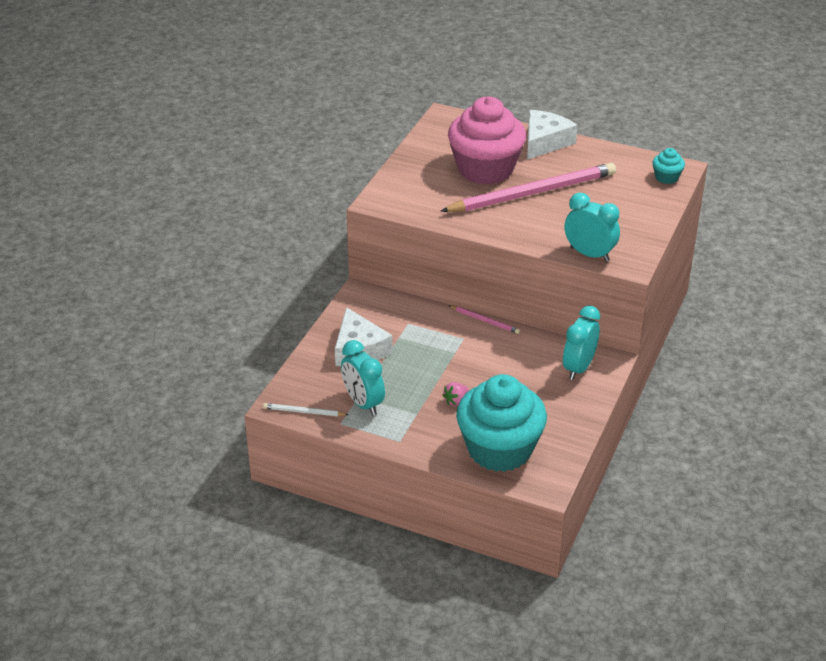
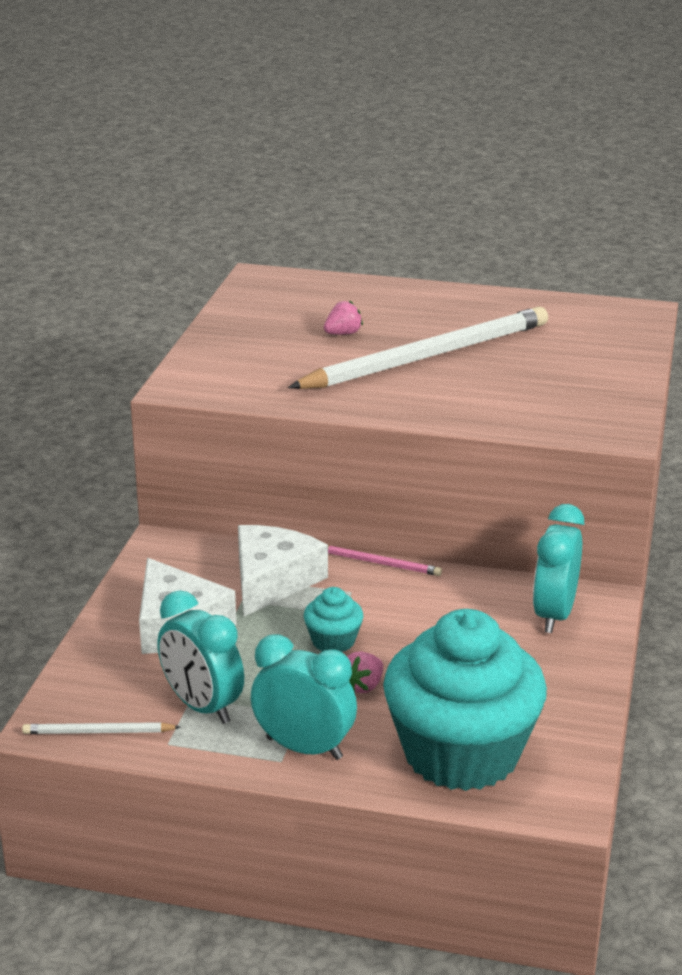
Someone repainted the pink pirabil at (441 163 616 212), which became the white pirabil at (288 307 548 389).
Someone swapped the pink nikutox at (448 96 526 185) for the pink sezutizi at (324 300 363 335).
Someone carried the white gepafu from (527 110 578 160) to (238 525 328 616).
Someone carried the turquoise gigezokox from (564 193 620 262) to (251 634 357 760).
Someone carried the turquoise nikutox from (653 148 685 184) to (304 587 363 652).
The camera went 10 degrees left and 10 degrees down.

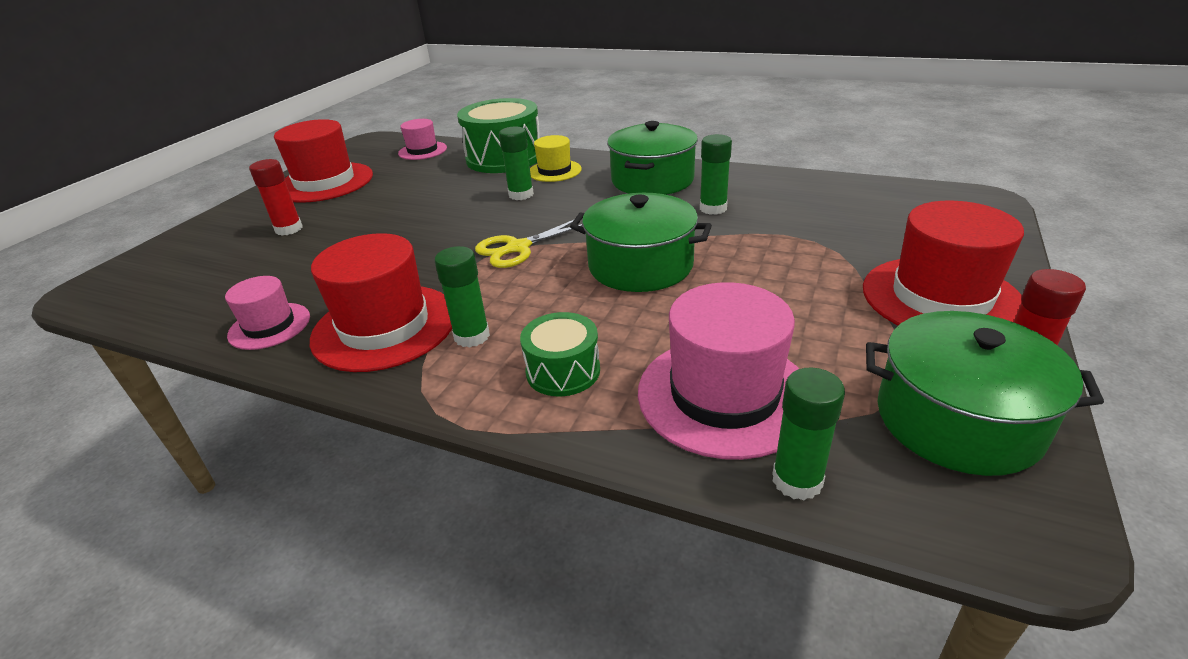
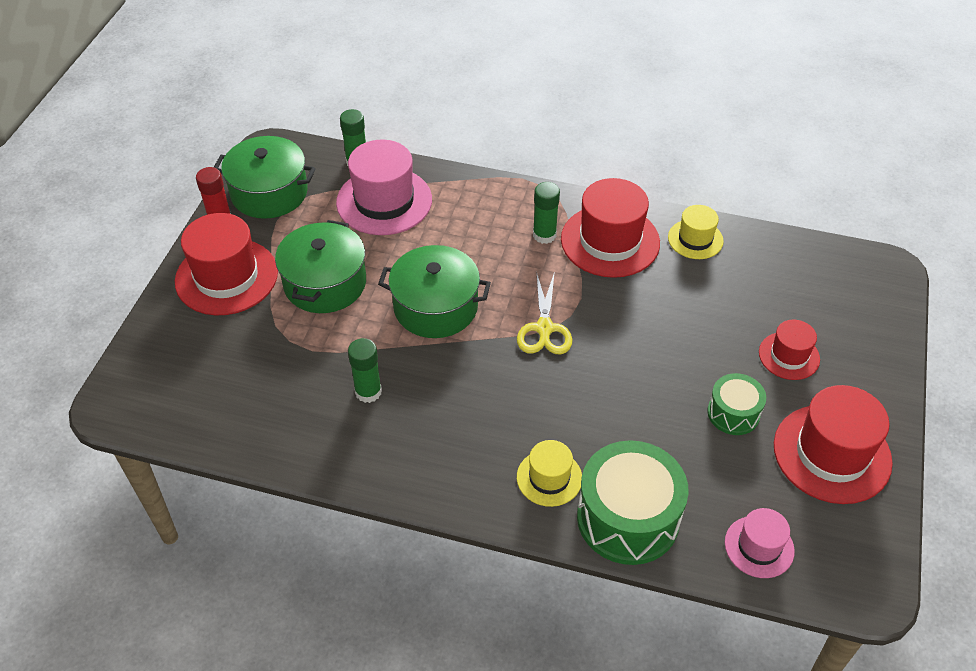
Someone repainted the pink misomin at (225 276 310 350), which became the yellow misomin at (668 205 724 259).
Someone swapped the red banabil at (249 159 303 236) for the red misomin at (759 320 820 380).
Someone rotated the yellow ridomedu at (475 220 583 268) by 135 degrees clockwise.
Someone took away the green banabil at (499 126 534 200).
Someone carried the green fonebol from (520 312 600 396) to (707 373 766 435).
Someone carried the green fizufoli from (607 121 698 195) to (275 220 366 313).
The camera went 170 degrees right and 15 degrees up.

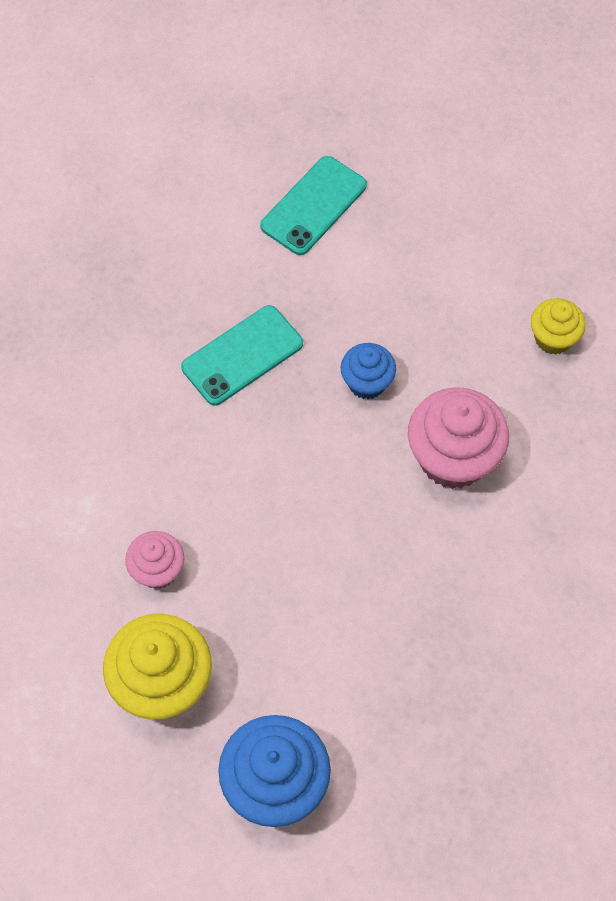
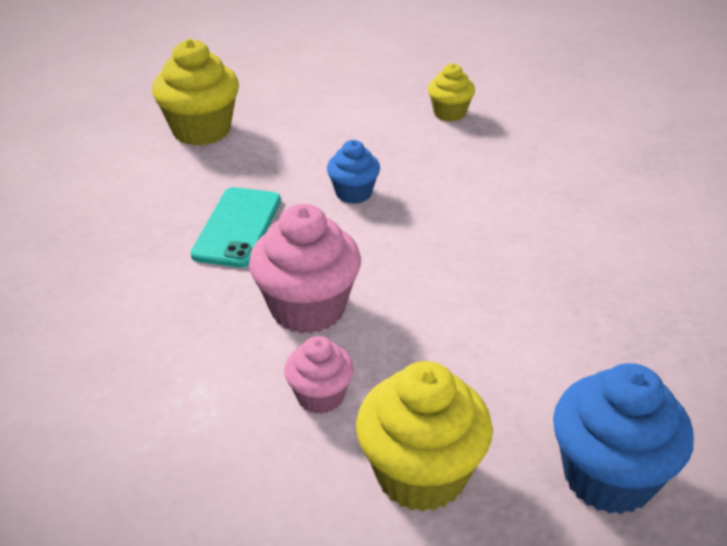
Someone swapped the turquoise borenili at (260 156 367 255) for the yellow nikutox at (152 39 239 146).
Someone carried the pink nikutox from (408 387 509 489) to (249 204 361 334).
The camera went 40 degrees left and 25 degrees down.

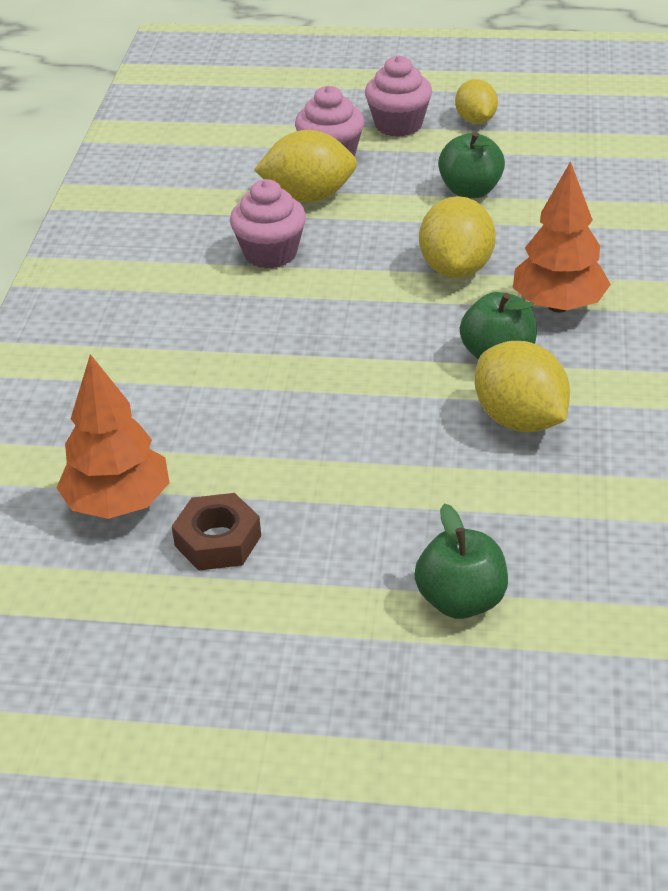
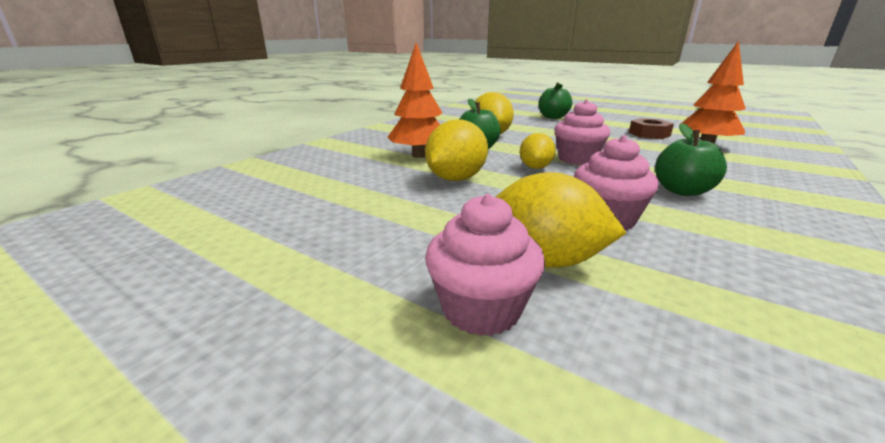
Someone carried the pink nikutox from (365 55 432 137) to (554 100 610 165).
Someone carried the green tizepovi from (438 132 505 198) to (655 123 727 196).
Someone carried the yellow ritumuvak from (455 79 498 124) to (520 133 556 169).
The camera went 155 degrees left and 15 degrees down.

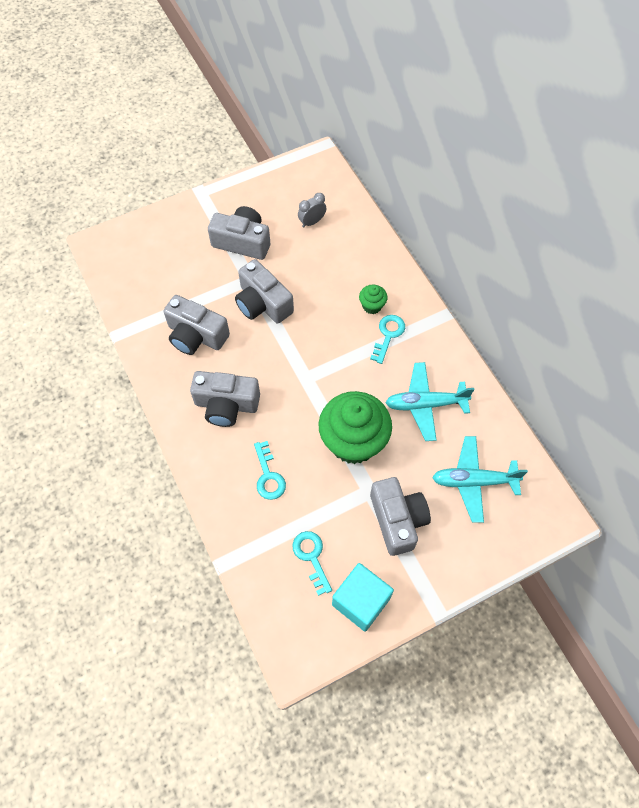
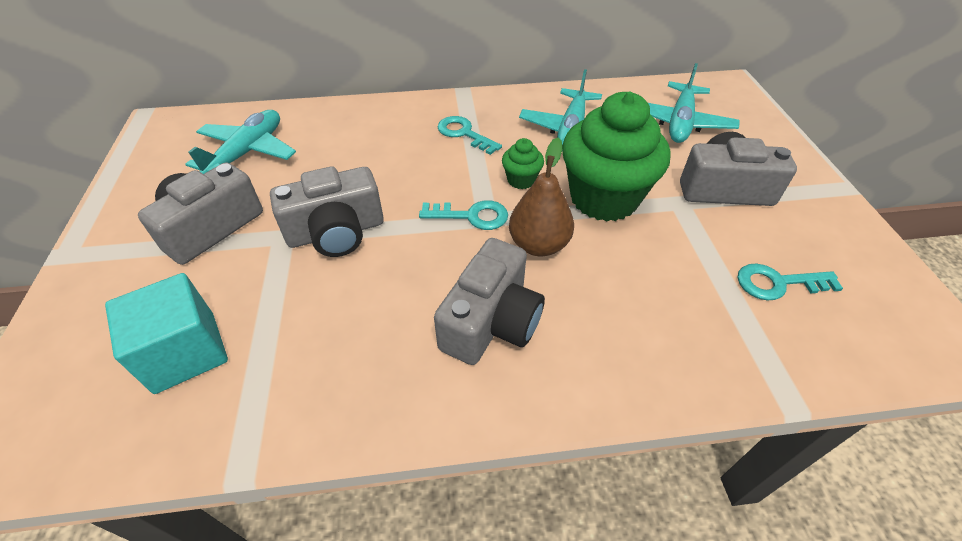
Someone took away the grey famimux at (163 295 230 355).
Someone carried the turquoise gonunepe from (254 441 286 500) to (419 200 508 230).
Someone swapped the grey gigezokox at (298 193 327 227) for the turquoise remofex at (185 110 296 174).
Someone carried the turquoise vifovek from (332 563 394 631) to (105 273 228 394).
Someone carried the green nikutox from (359 285 387 314) to (502 138 544 189).
Someone put down the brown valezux at (509 138 574 256).
The camera went 70 degrees left and 15 degrees down.

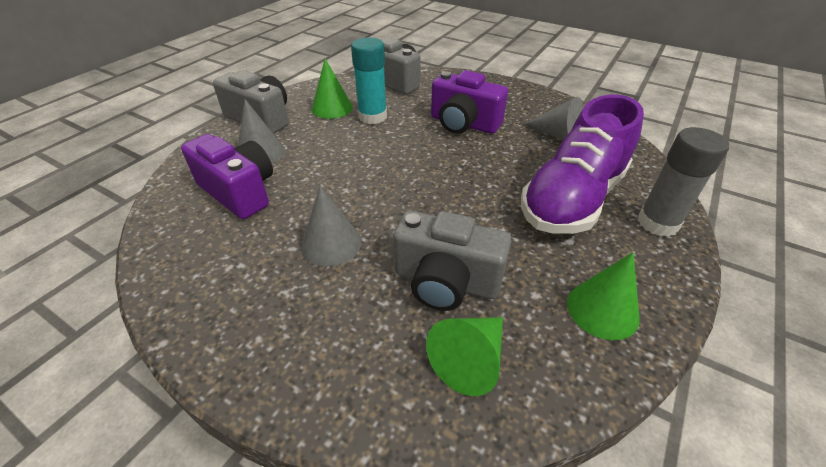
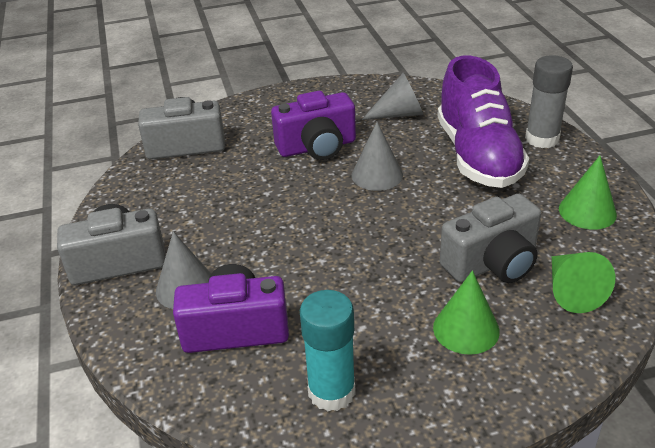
Someone carried the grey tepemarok from (301 186 361 267) to (351 122 403 191).
Someone carried the green tepemarok from (312 59 353 119) to (433 270 500 355).
Someone carried the turquoise banabil from (351 37 387 124) to (300 290 356 411).
The camera went 45 degrees left and 5 degrees down.

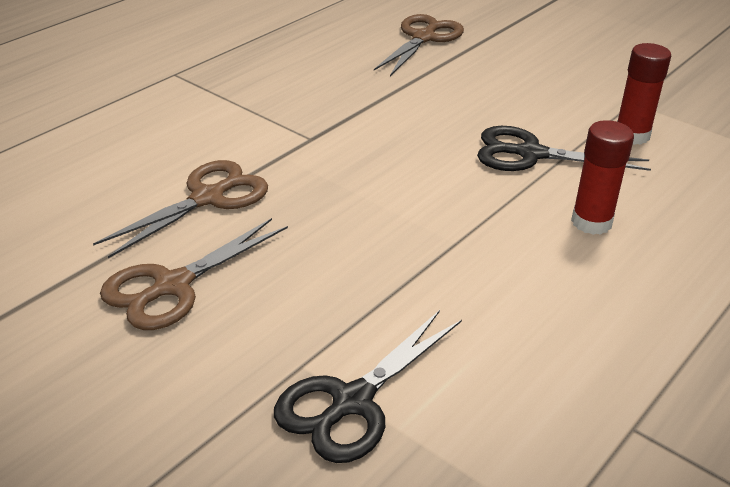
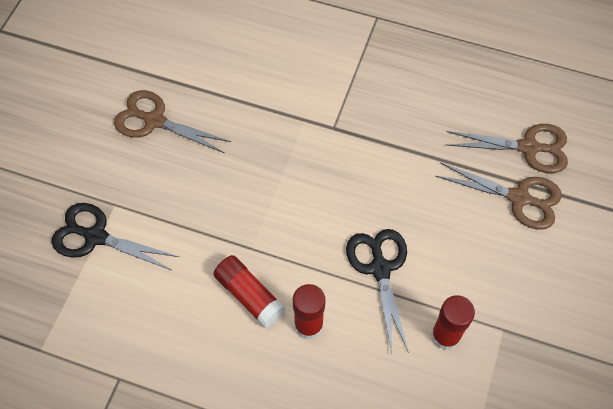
Someone carried the brown ridomedu from (93 160 268 258) to (436 162 562 230).
Someone put down the red banabil at (214 255 286 328).
The camera went 70 degrees right and 25 degrees up.

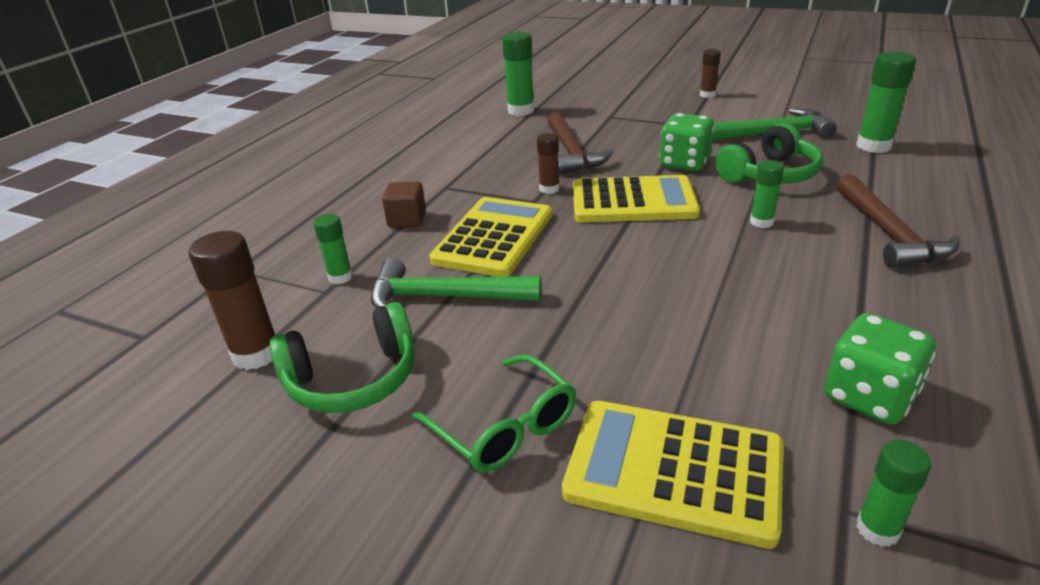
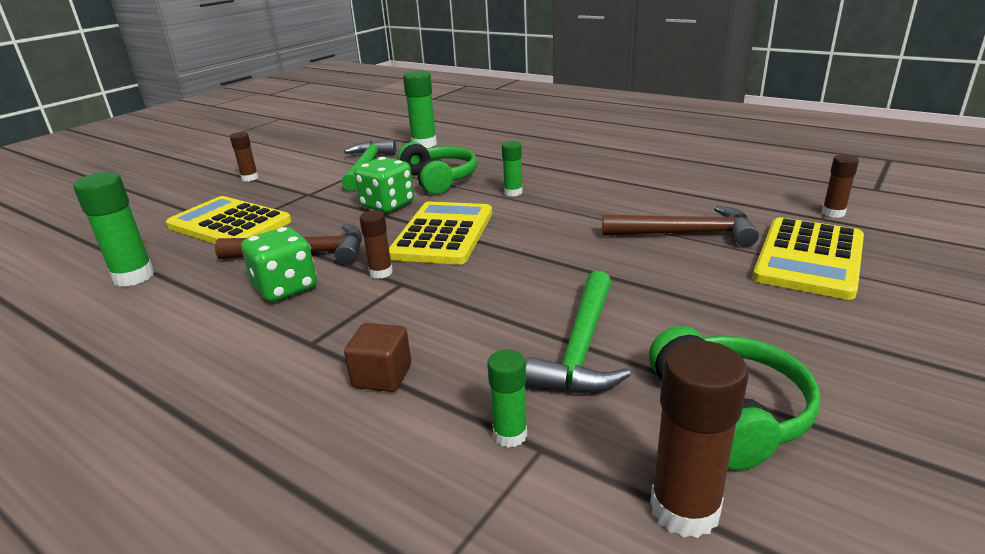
Someone took away the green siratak at (412 354 576 473).
Someone carried the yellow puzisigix from (429 197 552 277) to (166 196 292 244).
Someone carried the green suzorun from (824 313 936 425) to (241 227 317 302).
Someone carried the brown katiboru from (836 174 960 268) to (602 206 759 247).
Someone repainted the green banabil at (856 440 931 547), which became the brown banabil at (822 154 859 218).
The camera went 80 degrees left and 5 degrees down.

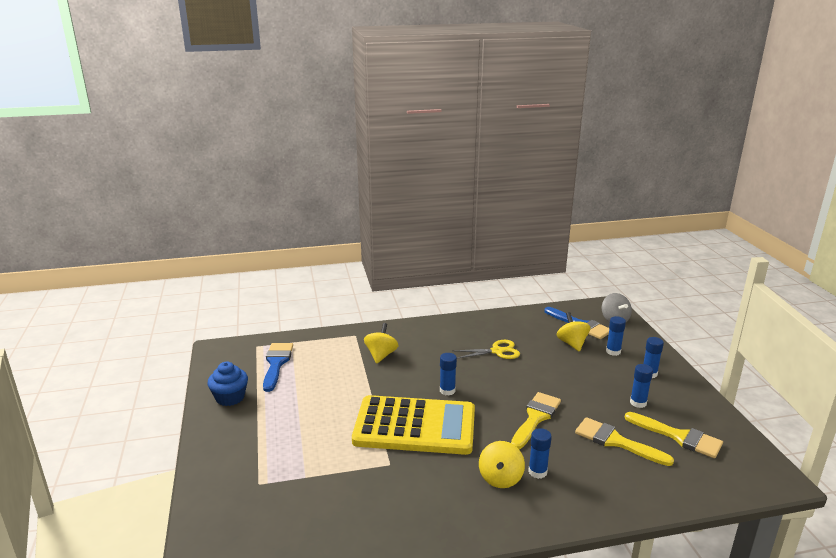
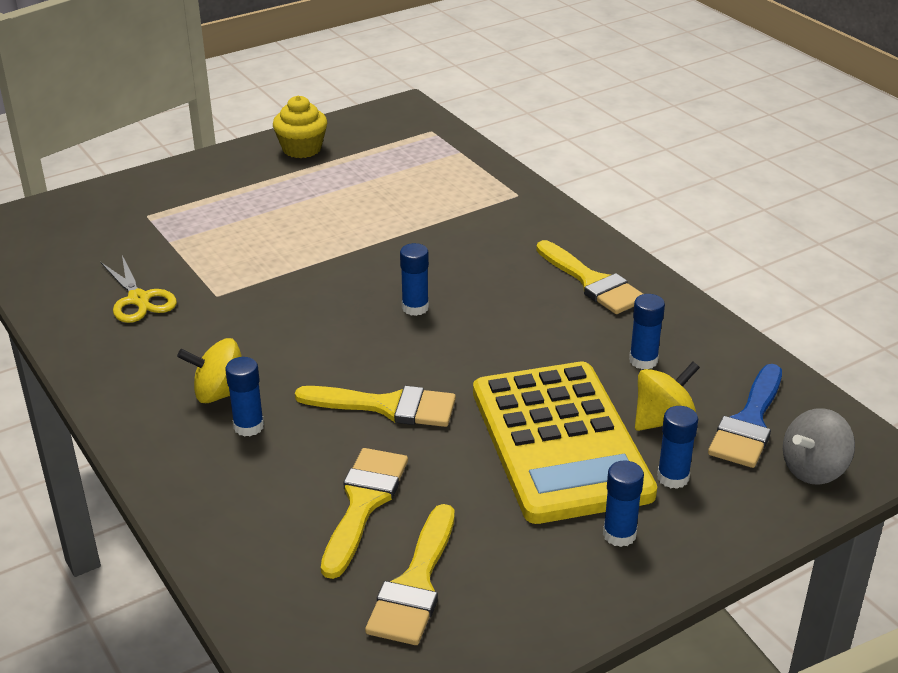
Someone repainted the blue nikutox at (207 362 248 406), which became the yellow nikutox at (273 96 327 158).
Someone took away the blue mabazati at (263 343 293 392).
Someone carried the yellow puzisigix from (352 395 475 455) to (473 362 657 524).
Someone took away the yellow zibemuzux at (364 323 398 364).
Someone carried the yellow ridomedu from (453 340 520 359) to (101 255 177 323).
Someone carried the blue banabil from (630 364 653 408) to (629 294 665 369).
Someone put down the yellow mabazati at (536 240 643 314).
The camera went 70 degrees right and 10 degrees up.

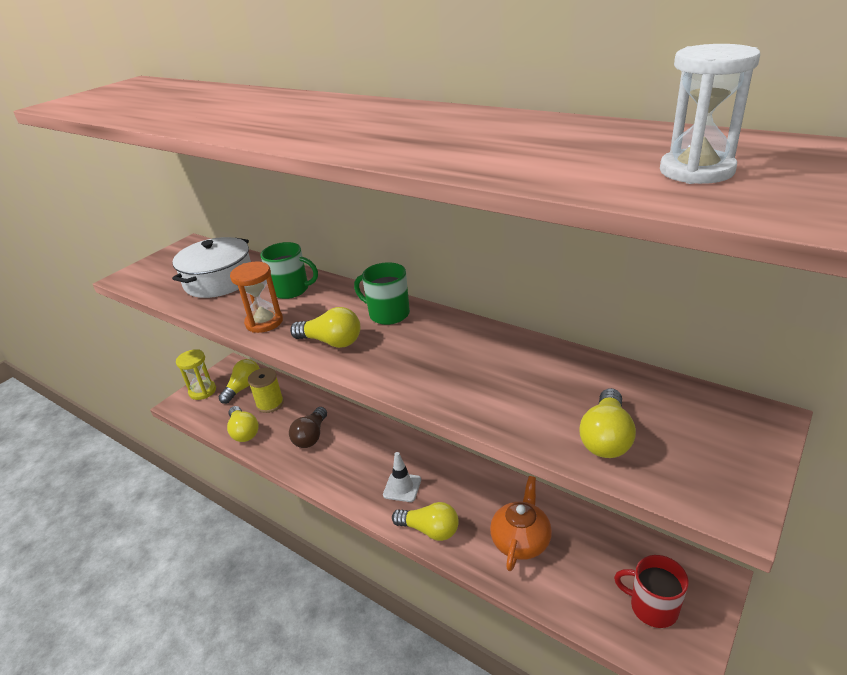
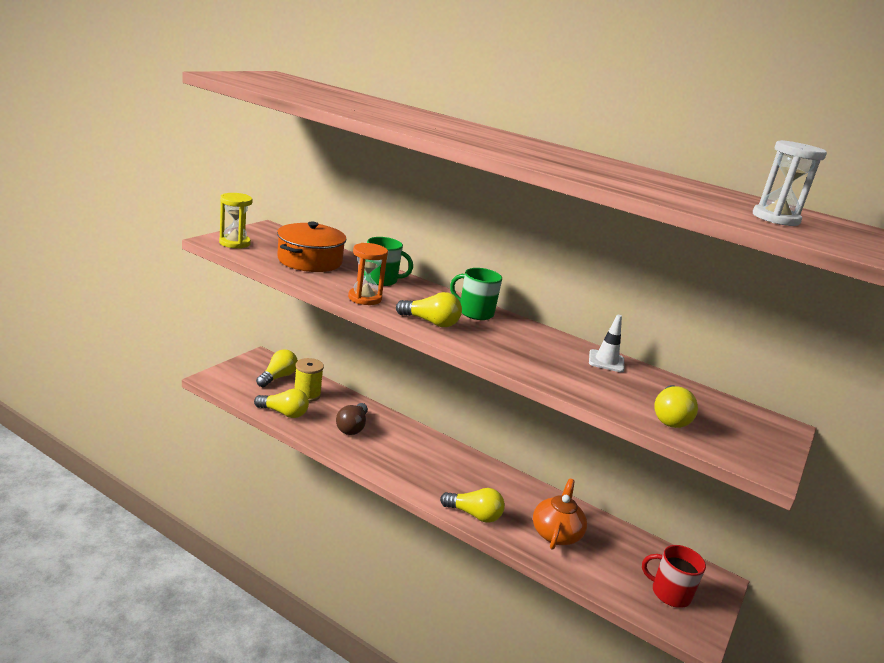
Someone repainted the white fizufoli at (172 237 251 298), which became the orange fizufoli at (277 222 346 272).
Someone carried the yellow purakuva from (176 349 216 400) to (219 193 252 249).
Someone rotated the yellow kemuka at (227 406 259 442) by 45 degrees counterclockwise.
Someone carried the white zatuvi from (383 452 421 502) to (589 315 625 372).
The camera went 10 degrees left and 10 degrees down.

